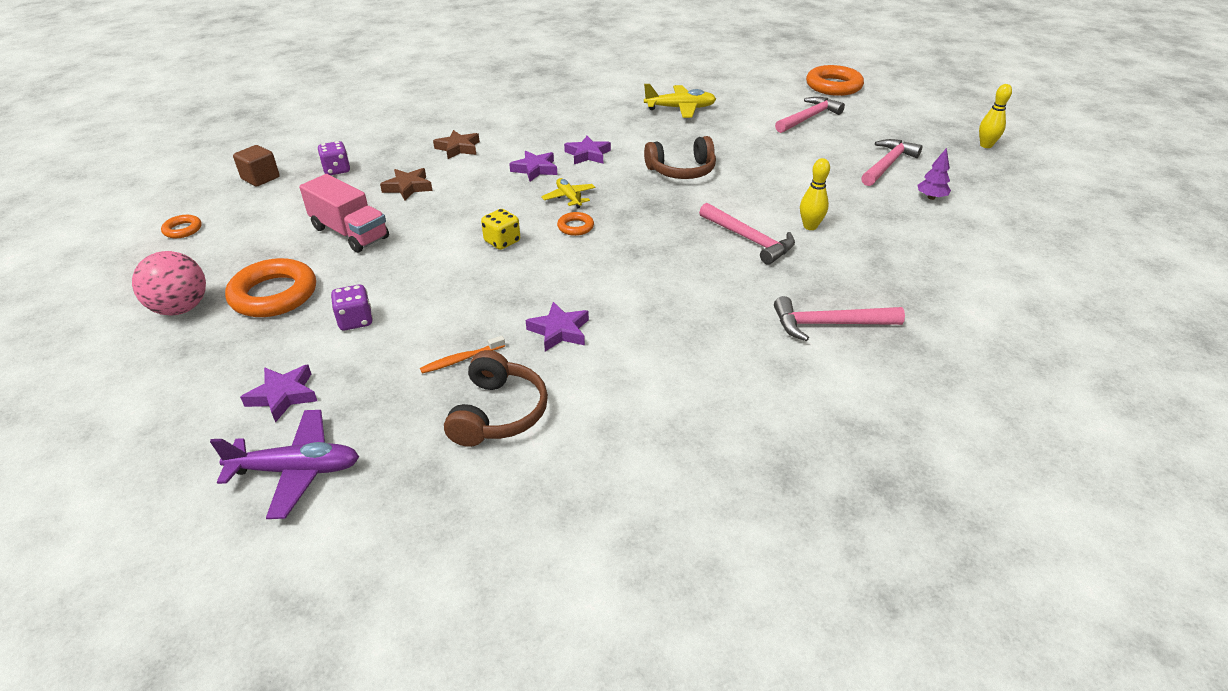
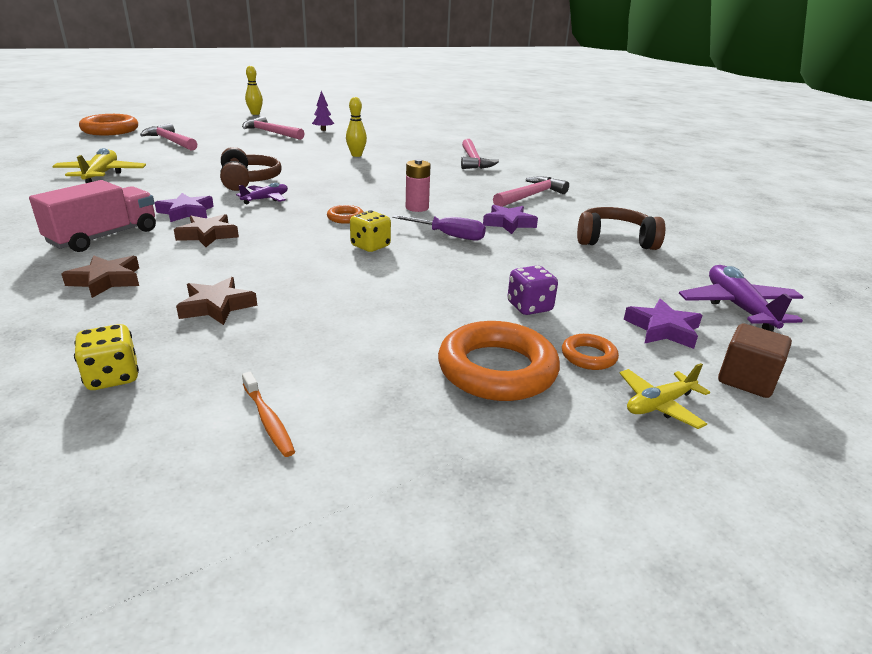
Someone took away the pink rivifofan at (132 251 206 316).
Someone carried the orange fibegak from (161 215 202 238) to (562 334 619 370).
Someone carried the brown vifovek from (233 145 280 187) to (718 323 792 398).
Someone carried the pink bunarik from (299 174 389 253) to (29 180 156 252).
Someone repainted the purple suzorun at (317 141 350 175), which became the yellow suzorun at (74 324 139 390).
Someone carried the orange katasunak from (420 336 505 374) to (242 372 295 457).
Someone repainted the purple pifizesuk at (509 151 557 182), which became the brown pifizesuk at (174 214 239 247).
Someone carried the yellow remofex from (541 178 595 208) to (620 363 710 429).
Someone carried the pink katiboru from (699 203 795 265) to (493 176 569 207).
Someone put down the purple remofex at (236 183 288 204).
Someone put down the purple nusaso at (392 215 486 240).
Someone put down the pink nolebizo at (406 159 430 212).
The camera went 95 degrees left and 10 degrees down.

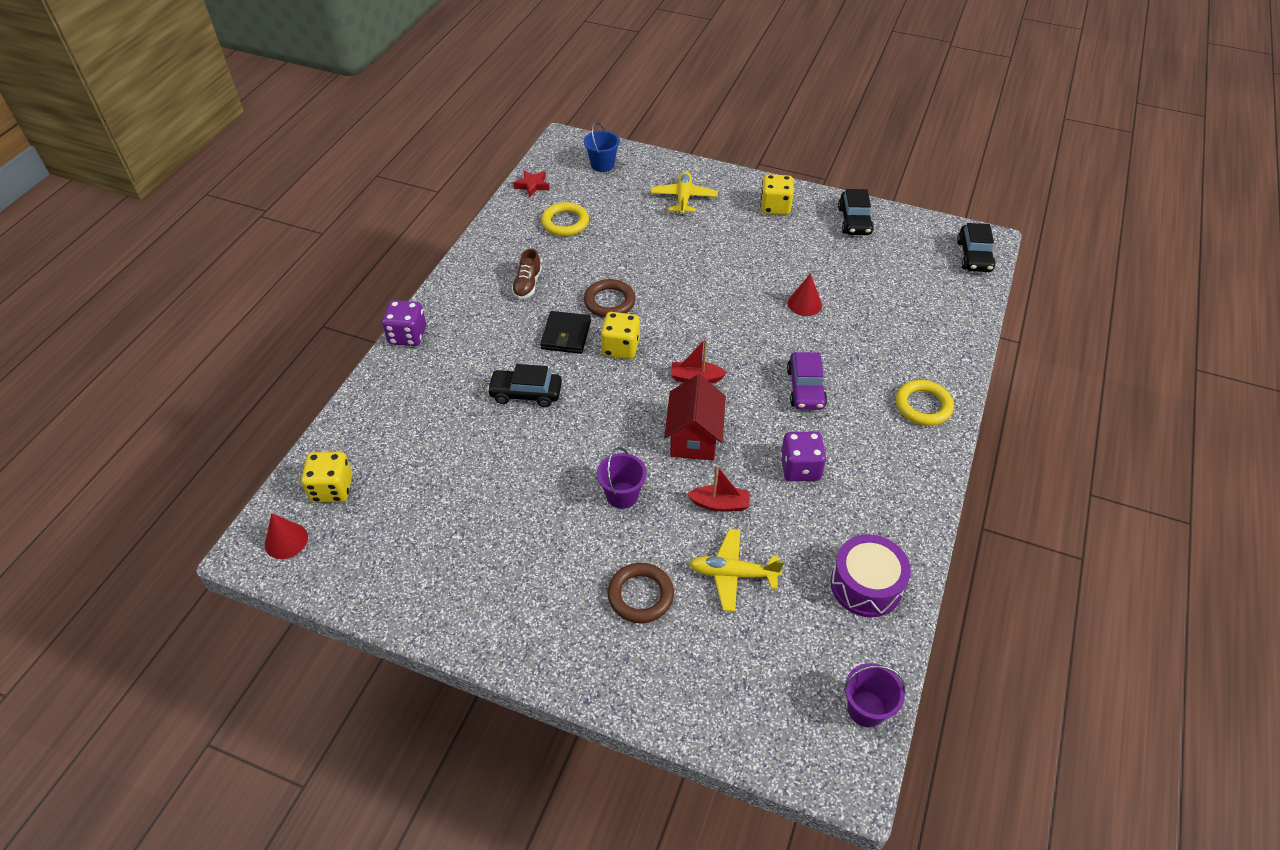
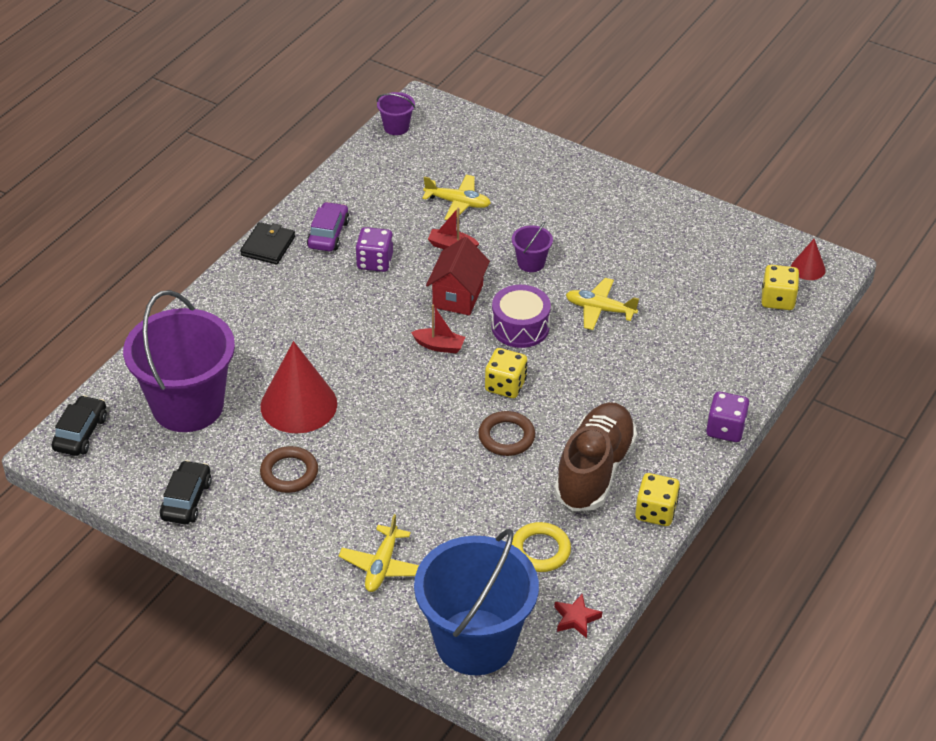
Someone took away the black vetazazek at (487 364 562 407).
Someone scaled the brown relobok at (512 248 542 299) by 2.26.
Someone carried the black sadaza from (540 311 591 354) to (240 222 295 265).
Someone scaled the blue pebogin at (584 122 620 172) by 2.42.
Someone carried the brown fibegak from (607 563 674 623) to (260 446 318 493).
Someone carried the yellow suzorun from (760 174 794 215) to (635 473 680 526).
Someone carried the purple vetazazek from (787 352 827 410) to (307 202 349 251).
Someone scaled the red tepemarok at (788 274 822 316) by 2.06.
Someone carried the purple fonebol from (830 534 911 617) to (492 285 551 348).
Someone took away the yellow fibegak at (896 380 954 426).
Someone put down the purple pebogin at (123 290 235 432).
Someone put down the yellow remofex at (566 278 639 330).
The camera went 170 degrees left and 5 degrees down.

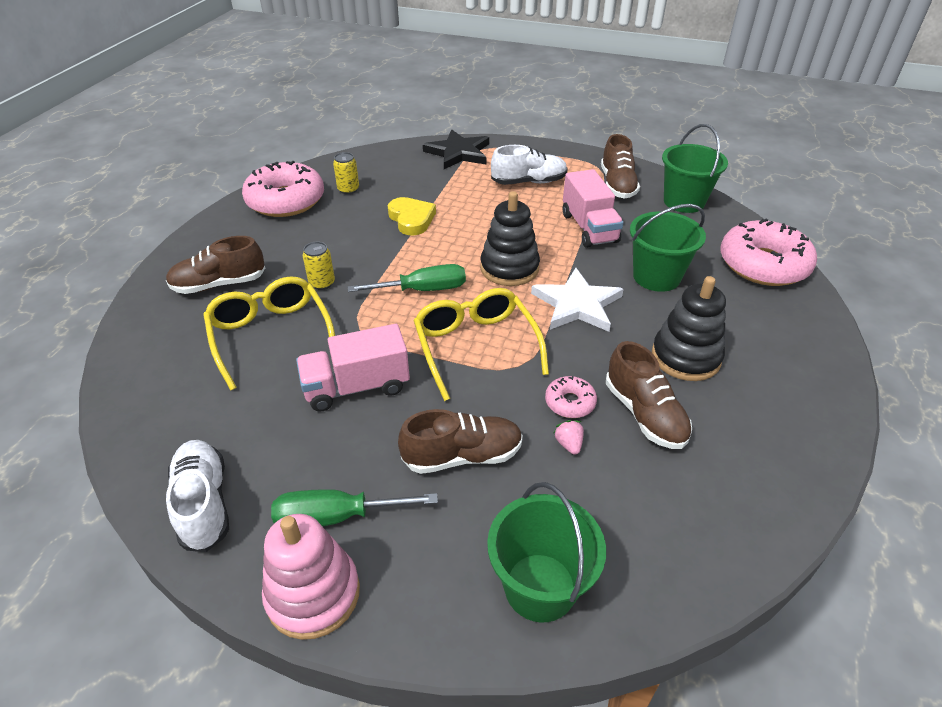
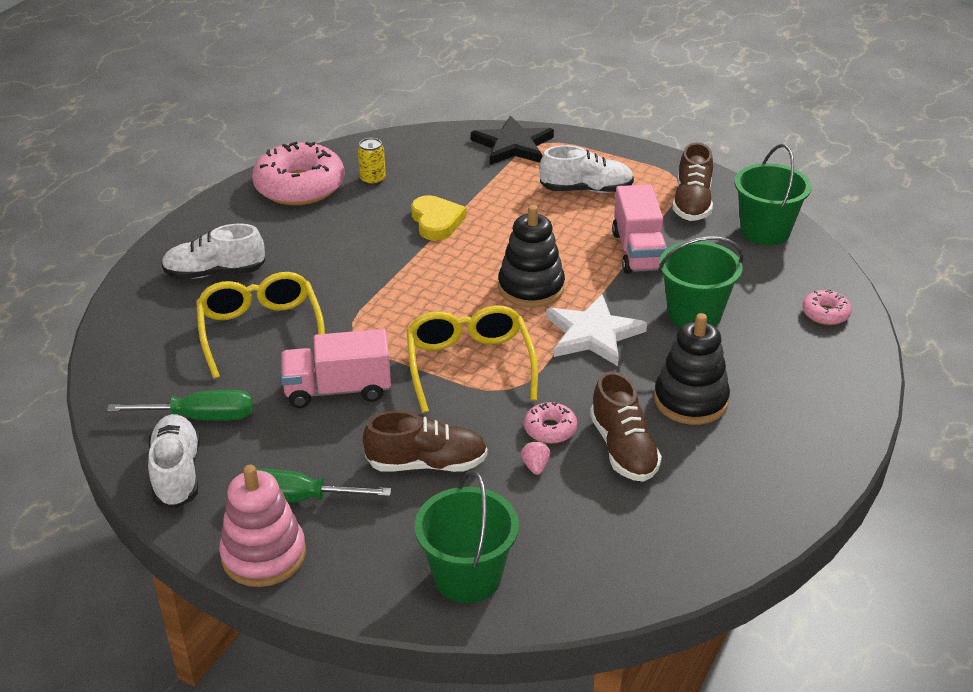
Someone repainted the brown relobok at (166 236 265 294), which became the white relobok at (161 224 265 279).
Someone took away the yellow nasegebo at (303 242 335 290).
Someone carried the green nusaso from (348 264 466 292) to (107 390 253 421).
Someone scaled the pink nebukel at (720 219 817 286) by 0.46.
The camera went 10 degrees right and 5 degrees down.

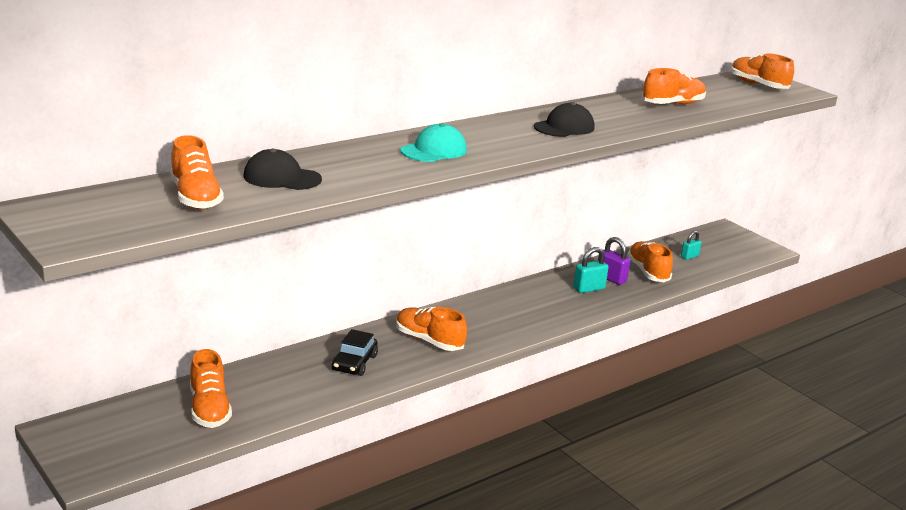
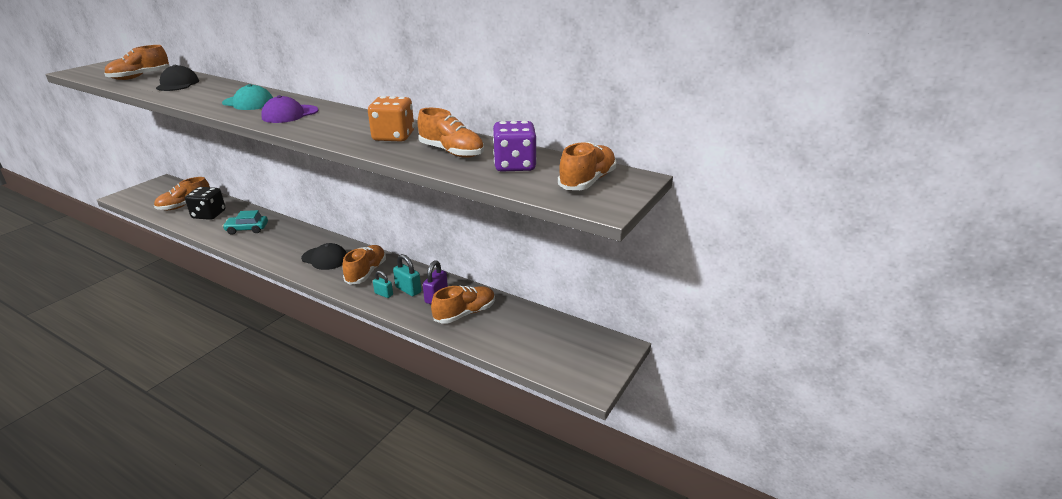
Someone repainted the black vetazazek at (331 329 378 376), which became the turquoise vetazazek at (222 210 268 235).
Someone carried the orange relobok from (396 307 467 351) to (342 245 386 285).
Someone carried the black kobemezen from (534 102 594 137) to (301 243 347 270).
Someone carried the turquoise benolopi from (681 231 702 260) to (373 271 393 298).
Someone put down the black suzorun at (185 187 226 220).
Someone put down the purple kobemezen at (261 95 318 123).
Someone put down the orange suzorun at (368 96 414 142).
Someone put down the purple suzorun at (493 121 537 172).
The camera went 70 degrees right and 5 degrees up.

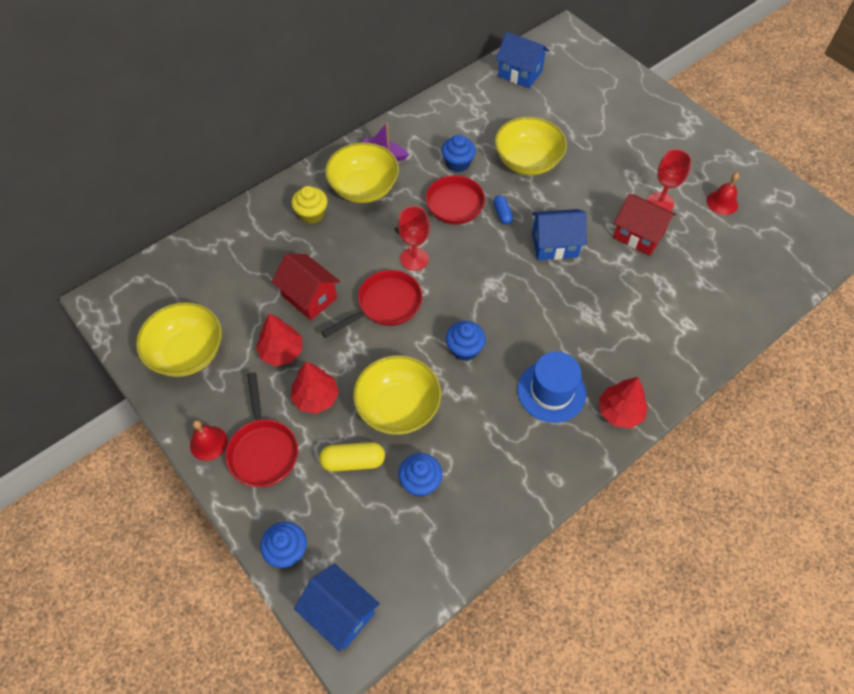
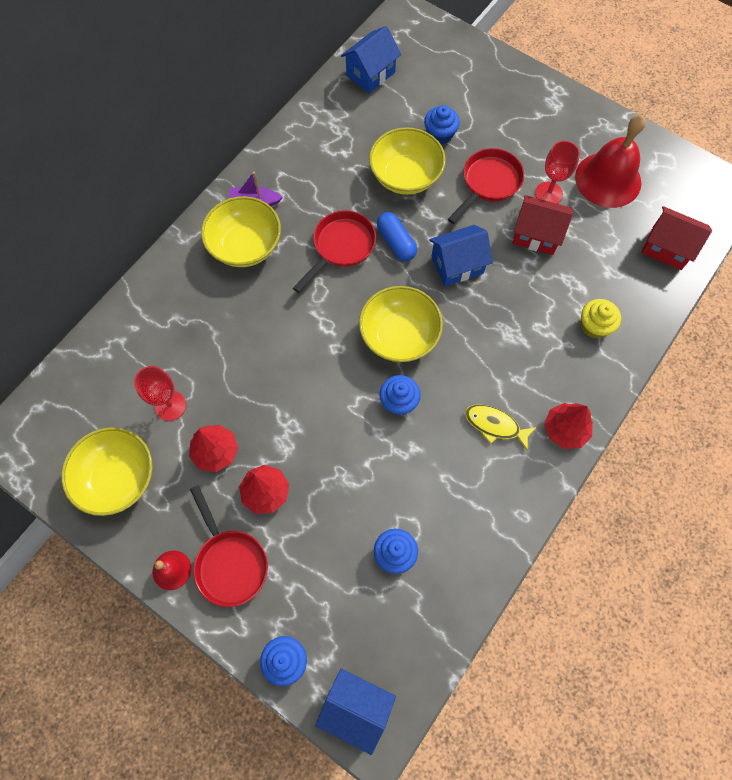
Someone carried the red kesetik from (272 254 340 320) to (641 206 712 270).
Someone carried the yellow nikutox from (292 186 327 224) to (581 299 621 338).
Someone took away the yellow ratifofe at (319 442 385 472).
Someone carried the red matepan from (321 270 422 338) to (448 148 524 224).
Someone carried the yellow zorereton from (353 355 441 435) to (359 286 443 362).
Someone carried the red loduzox from (398 206 430 271) to (134 366 186 421).
Someone carried the blue nikutox from (441 135 476 172) to (424 105 460 144).
Someone scaled the blue ratifofe at (493 195 513 225) by 1.59.
Someone rotated the blue kesetik at (496 32 549 88) by 60 degrees counterclockwise.
Someone swapped the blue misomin at (517 352 586 423) for the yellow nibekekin at (465 404 537 451).
Someone scaled the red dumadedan at (706 172 739 215) by 2.08.
The camera went 15 degrees left and 10 degrees up.

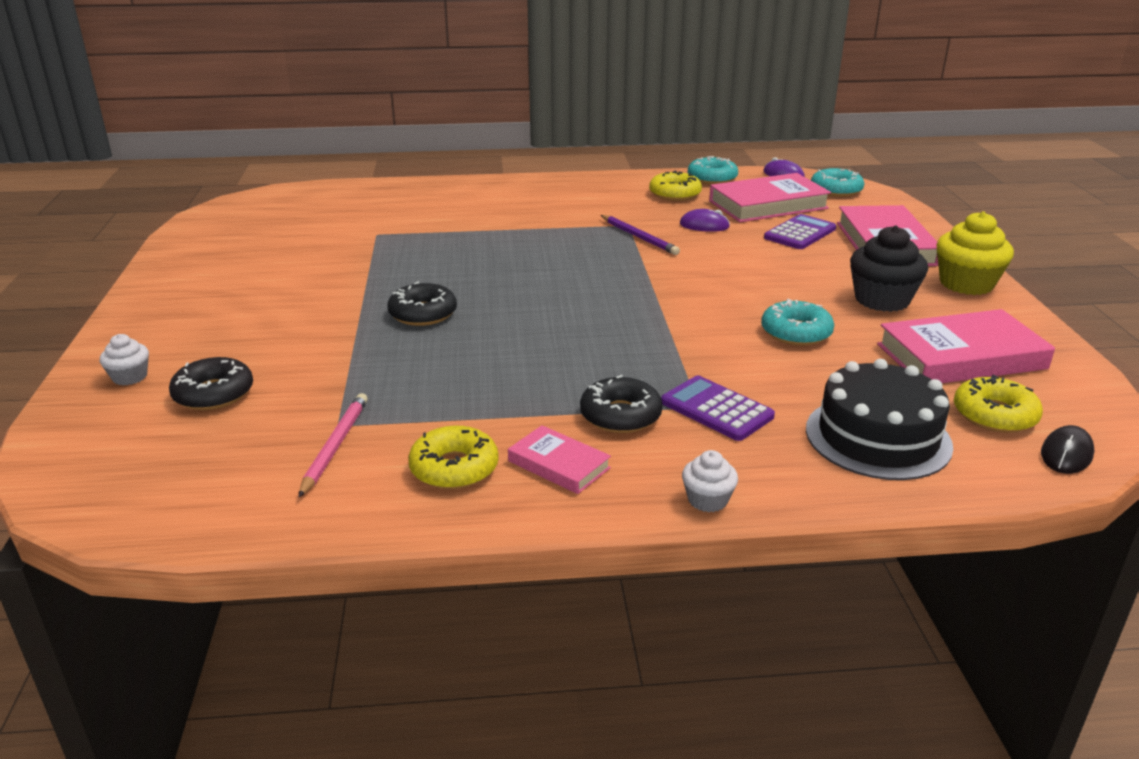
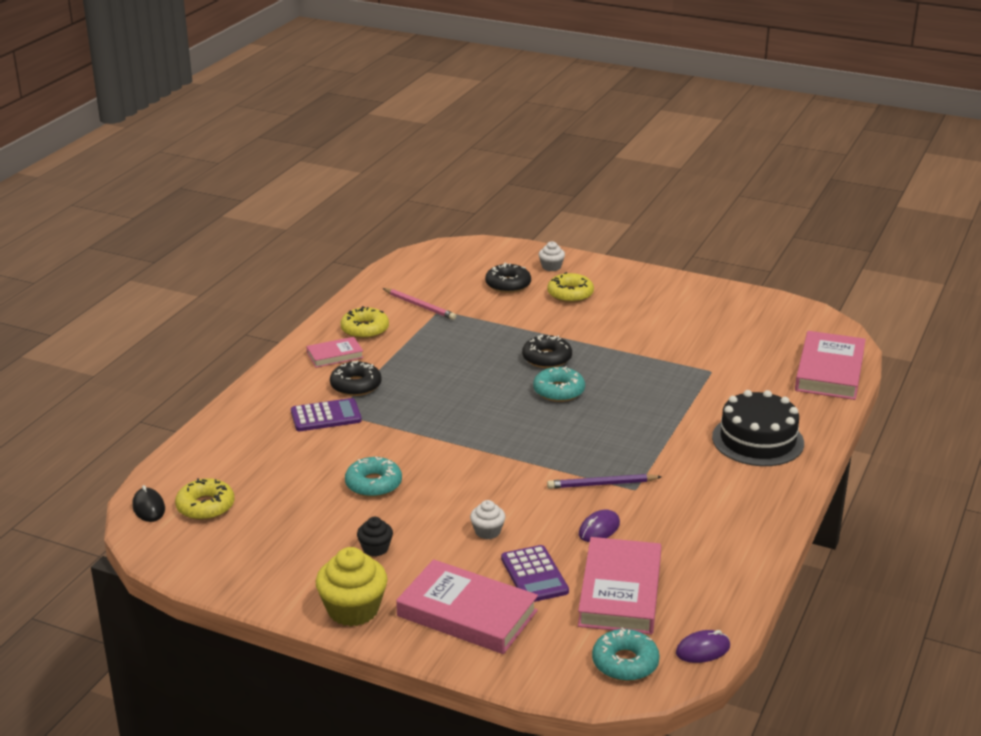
Someone carried the yellow nebukel from (649 170 702 201) to (547 272 594 303).
Someone carried the white nikutox from (682 450 738 512) to (470 500 506 539).
Someone carried the turquoise nebukel from (688 156 738 185) to (533 366 585 402).
Someone carried the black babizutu from (806 359 953 480) to (712 390 804 466).
Someone scaled the black nikutox at (850 226 928 312) by 0.53.
Someone carried the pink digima from (877 309 1055 383) to (795 331 866 400).
The camera went 120 degrees right and 0 degrees up.

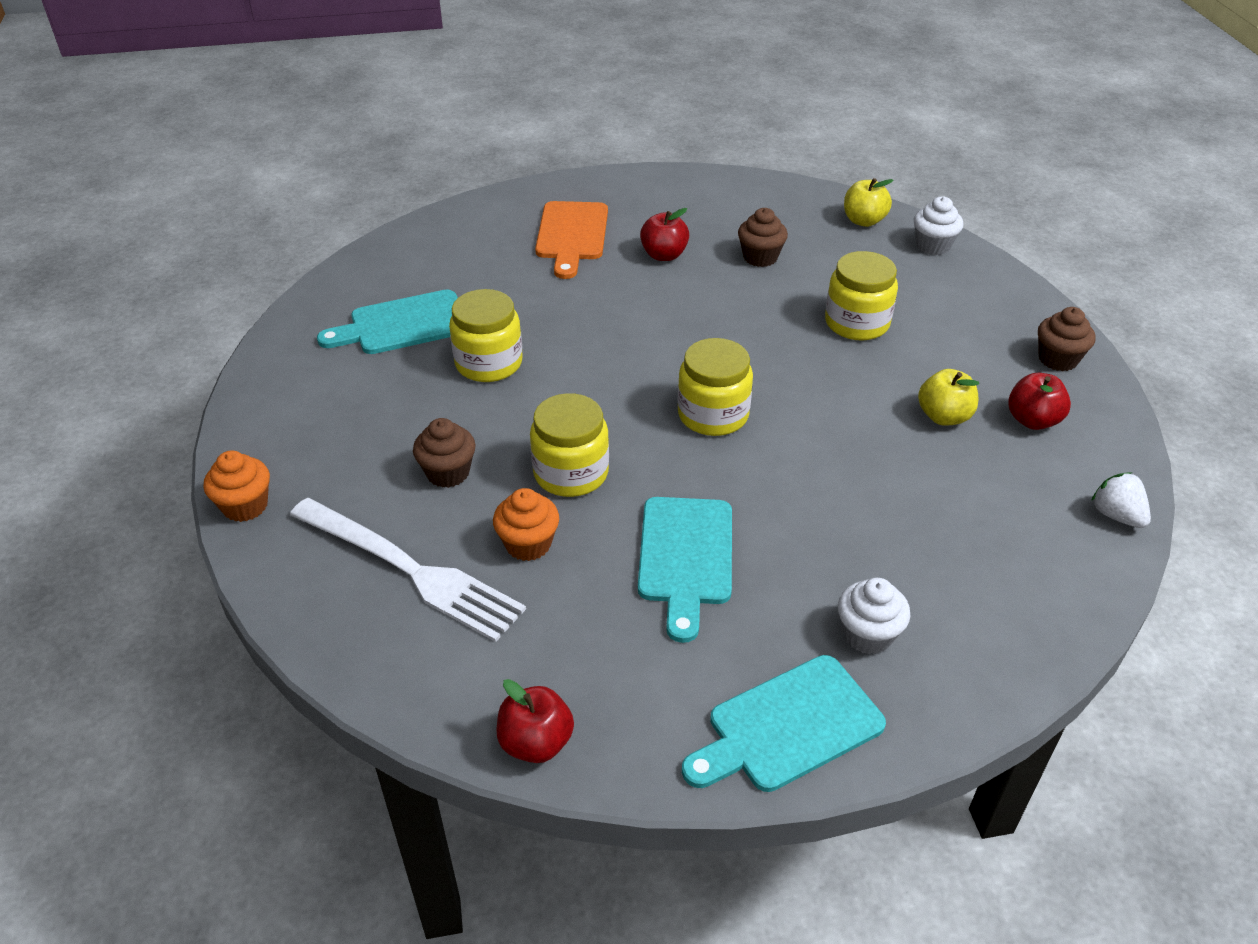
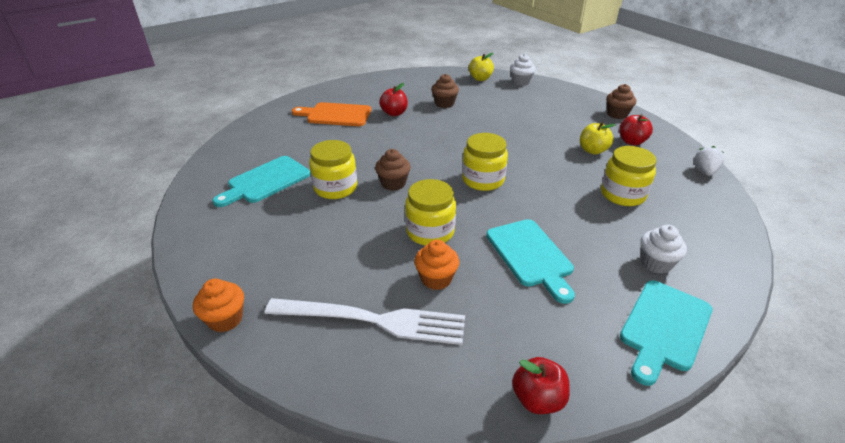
Someone carried the brown nikutox from (413 418 476 488) to (375 149 411 191).
Someone rotated the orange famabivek at (535 201 608 279) by 120 degrees clockwise.
Someone carried the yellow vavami from (825 251 898 341) to (601 146 656 206).
Someone rotated the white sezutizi at (1091 473 1151 528) by 75 degrees clockwise.
The camera went 25 degrees left and 5 degrees down.

